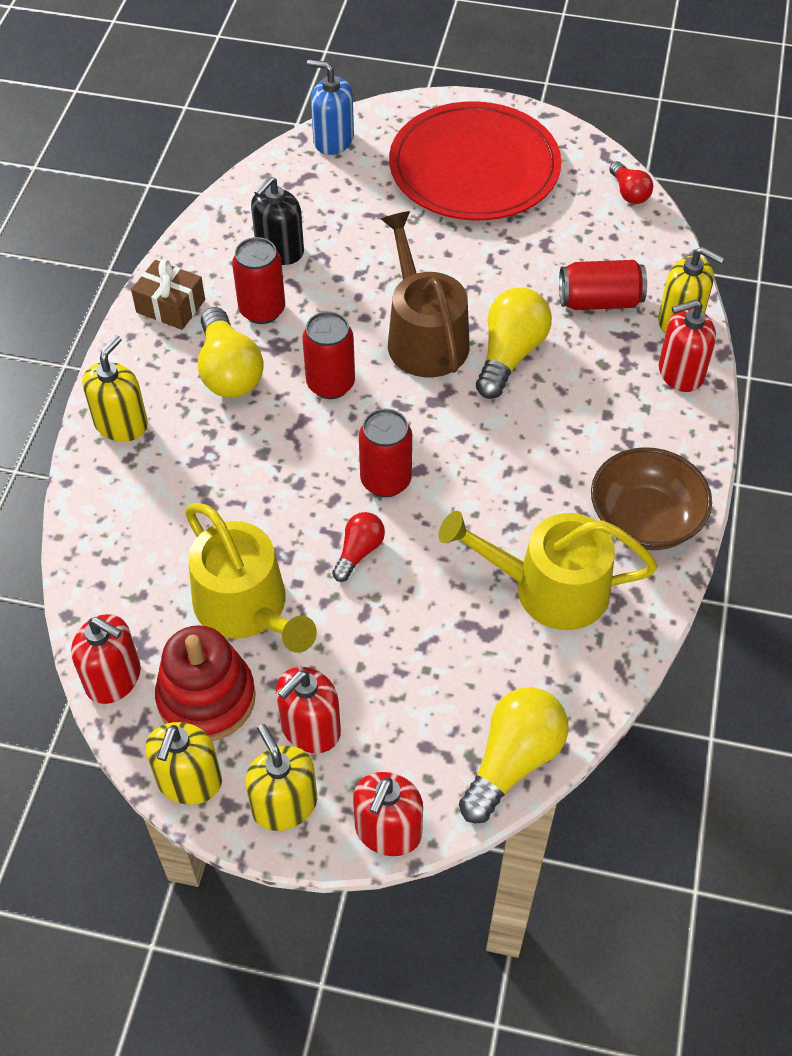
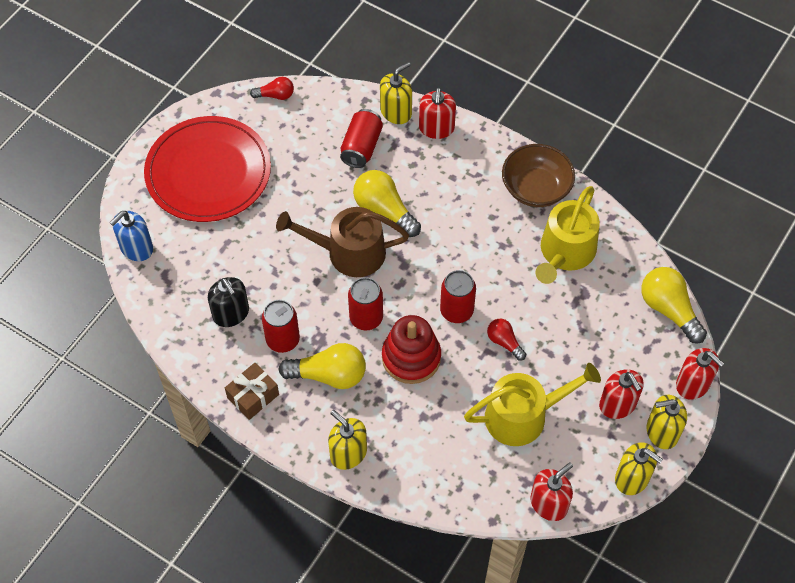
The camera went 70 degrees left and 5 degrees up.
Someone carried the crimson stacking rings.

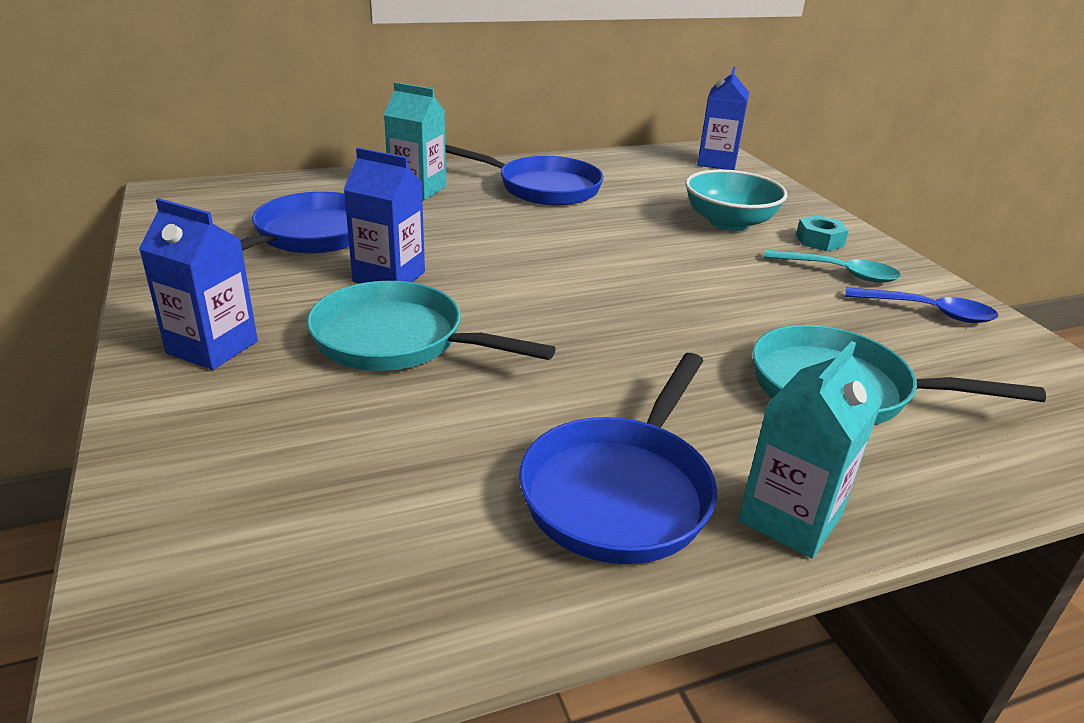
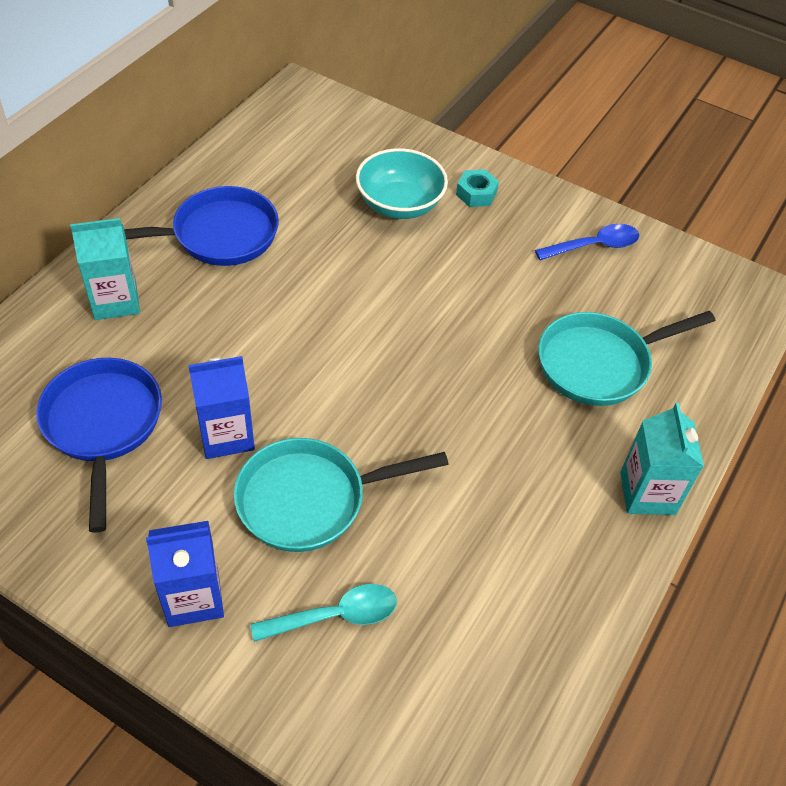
The camera went 40 degrees left and 20 degrees up.
Someone carried the turquoise spoon.
Someone took away the cobalt skillet (3rd from left).
Someone took away the cobalt juice carton (3rd from left).

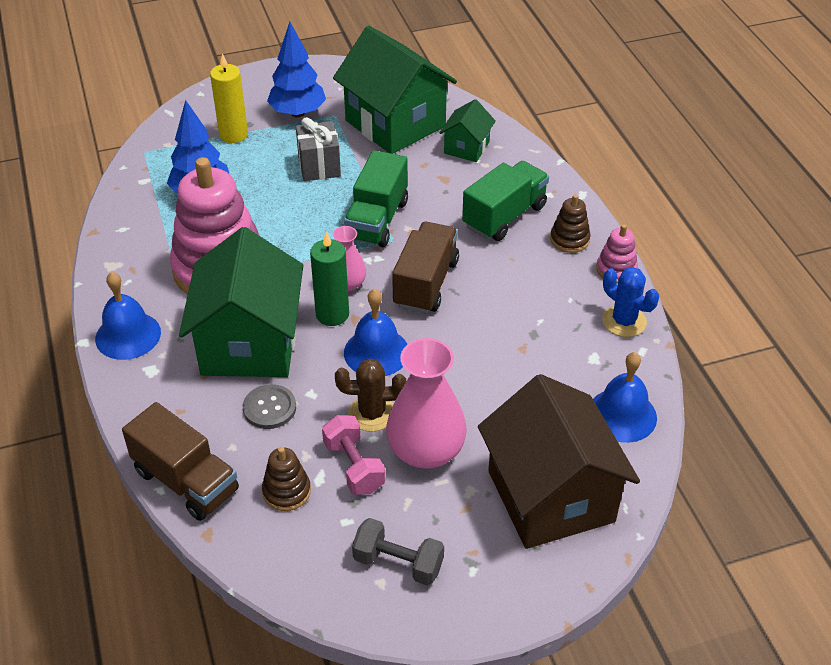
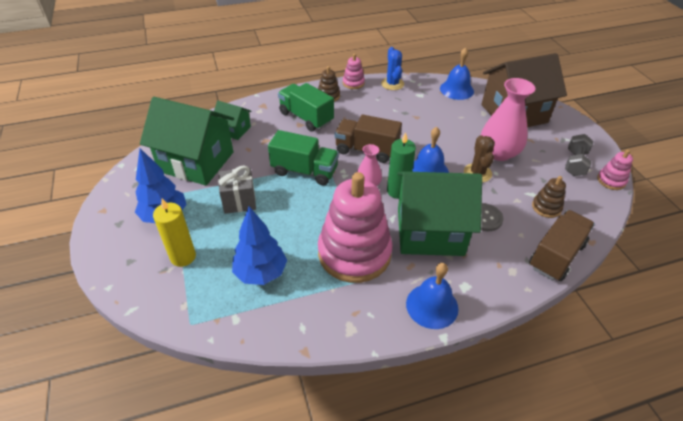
The camera went 90 degrees left and 0 degrees up.
Someone rotated the green toy house (2nd from left in the first image) by 60 degrees clockwise.
Someone rotated the cobalt saguaro cactus by 60 degrees counterclockwise.
Someone put down the pink stacking rings (3rd from left).
Someone took away the pink dumbbell.

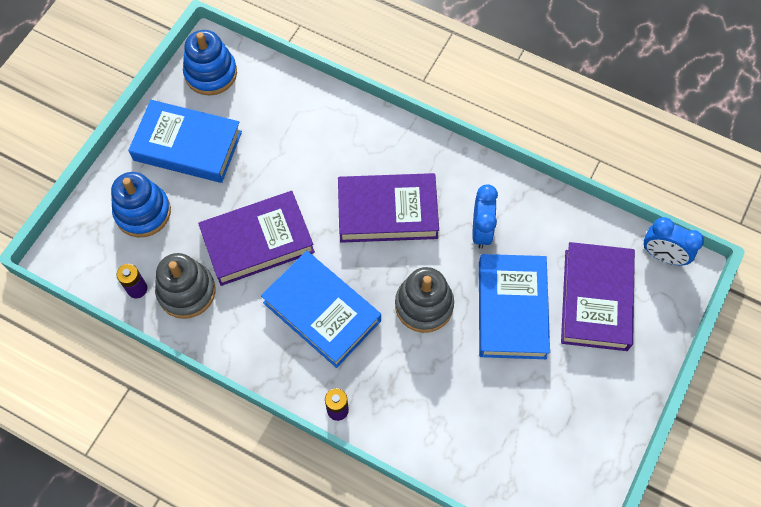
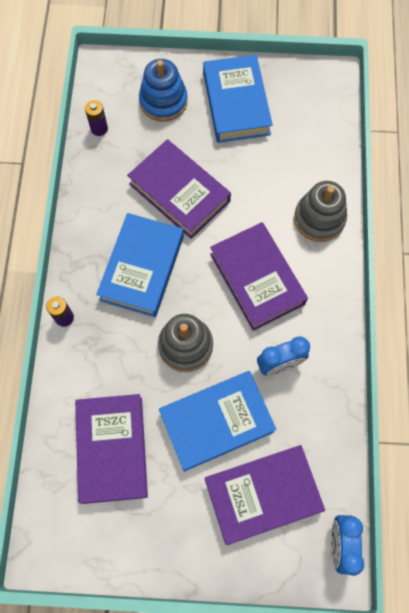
The camera went 65 degrees right and 5 degrees up.
Someone put down the purple hardcover (1st from left).
Someone carried the ash-grey stacking rings (1st from left in the first image).
Someone took away the cobalt stacking rings (2nd from left).

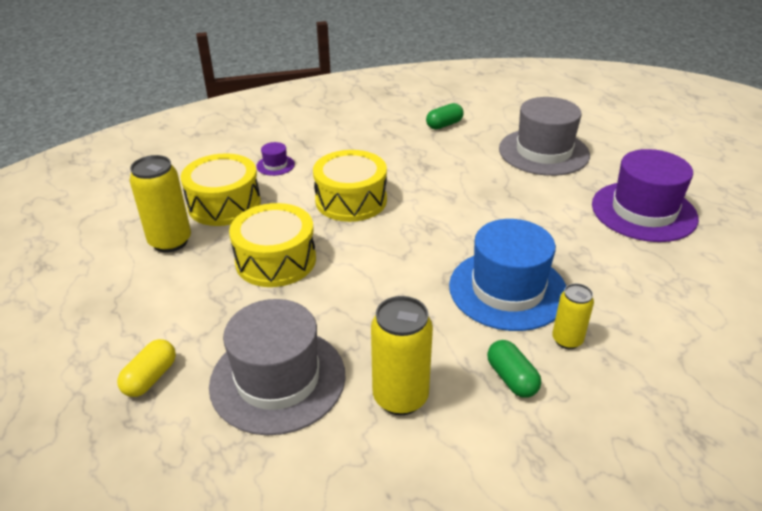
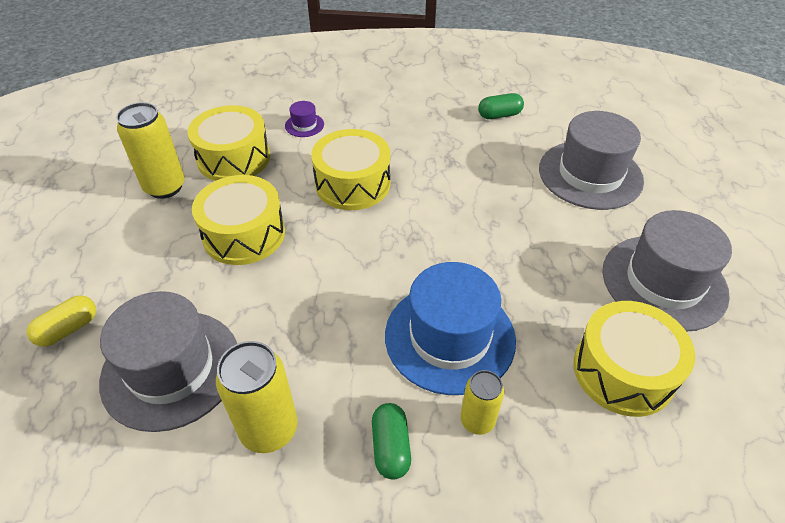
The camera went 20 degrees right and 10 degrees up.
Someone put down the yellow drum (4th from left).
Someone repainted the purple hat (2nd from left), which became the ash-grey hat (3rd from left).

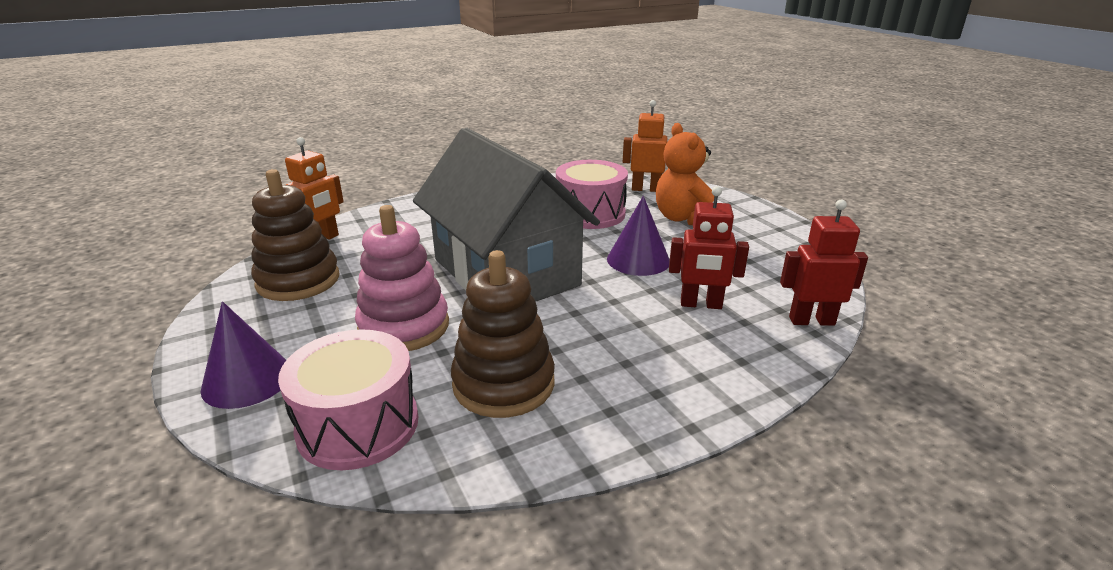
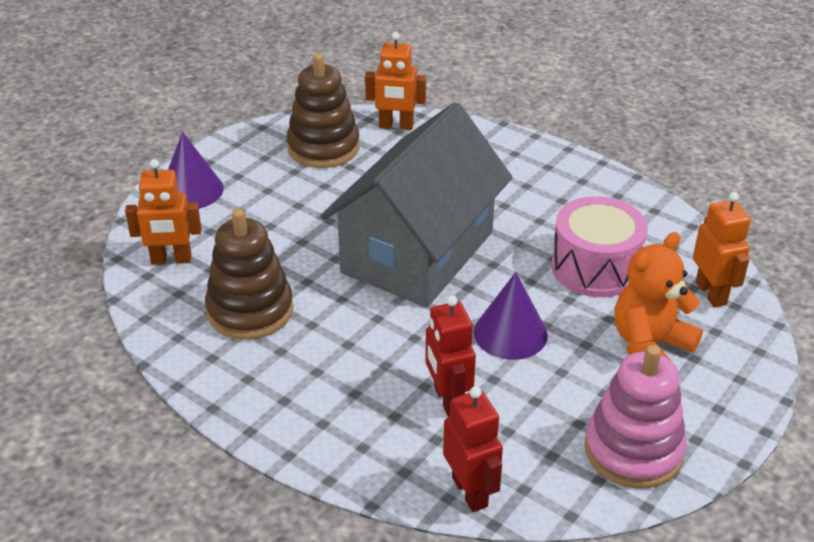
The camera went 65 degrees right and 10 degrees up.
Someone swapped the pink drum (1st from left) for the orange robot figure (1st from left).
Someone carried the pink stacking rings.

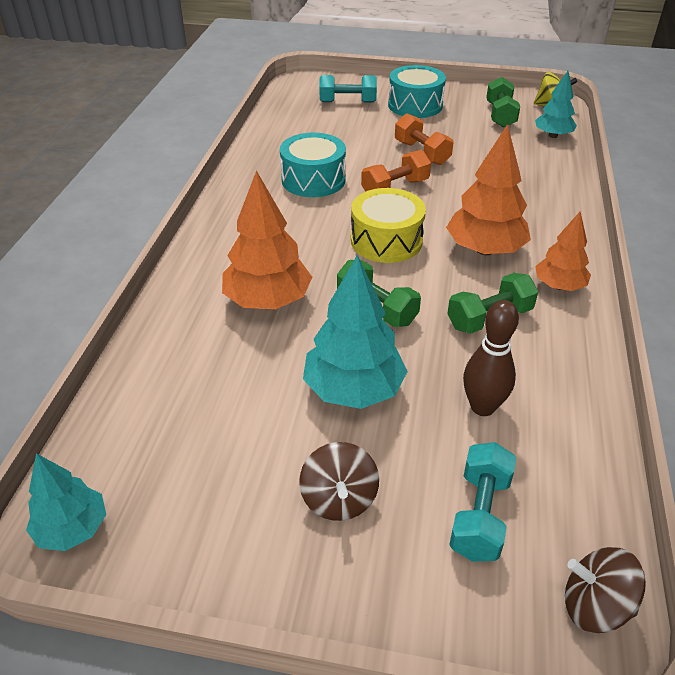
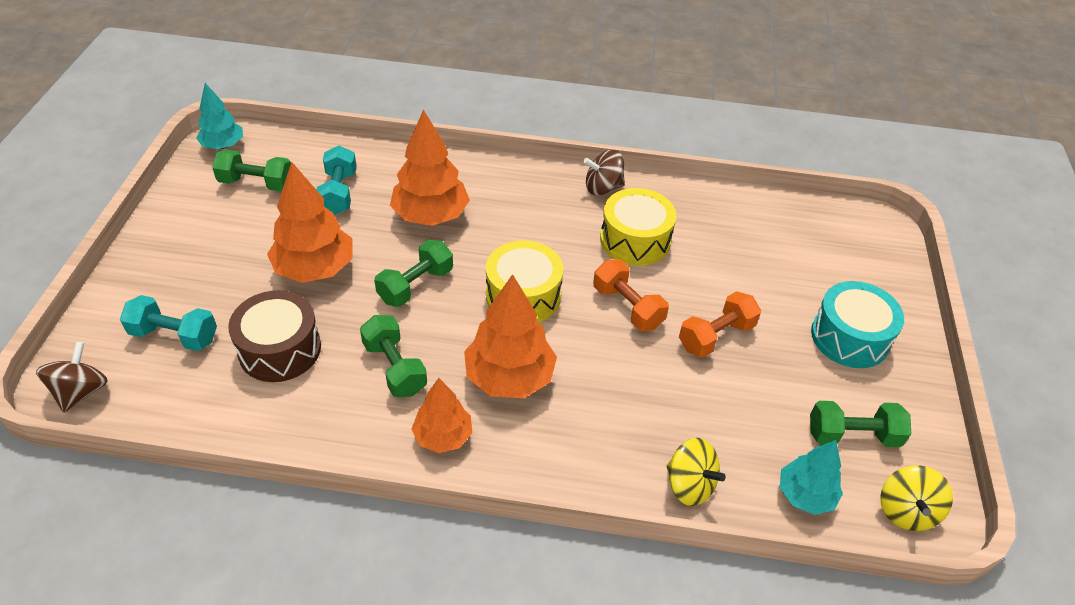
The camera went 85 degrees right and 5 degrees up.
Someone put down the green dumbbell (1st from left).
Someone swapped the dark brown skittle for the dark brown drum.
Someone repainted the turquoise toy tree (2nd from left), which became the orange toy tree (1st from left).
Someone carried the turquoise dumbbell (1st from left in the first image).
Someone carried the dark brown toy top (1st from left in the first image).
Someone repainted the turquoise drum (1st from left), which became the yellow drum (2nd from left).
Someone put down the yellow toy top (1st from left).

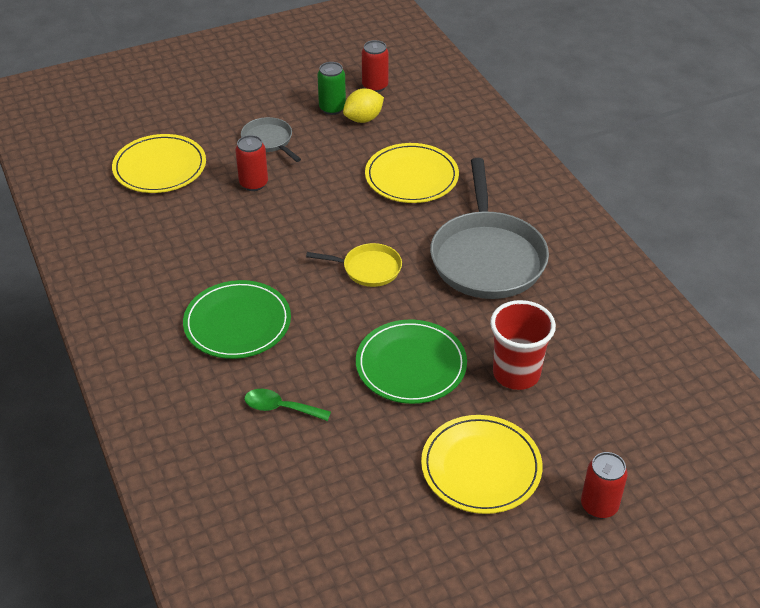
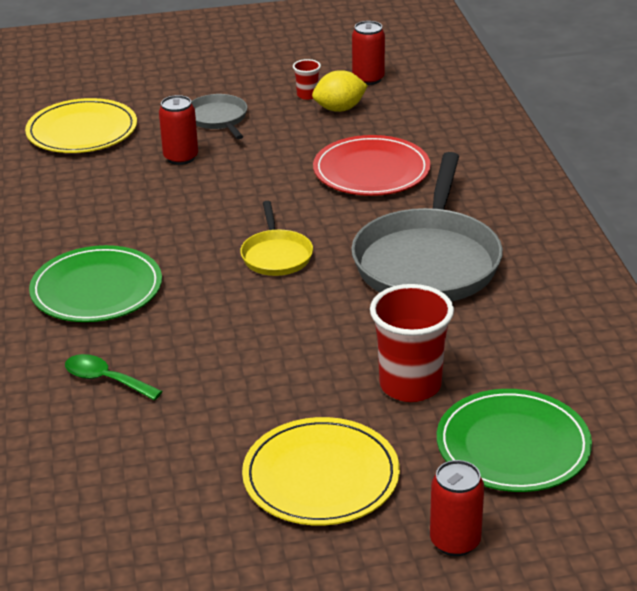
The camera went 15 degrees right and 10 degrees down.
Someone rotated the yellow skillet by 60 degrees clockwise.
Someone swapped the green soda can for the crimson tumbler (1st from left).
Someone repainted the yellow plate (2nd from left), which became the crimson plate.
Someone carried the green plate (2nd from left).

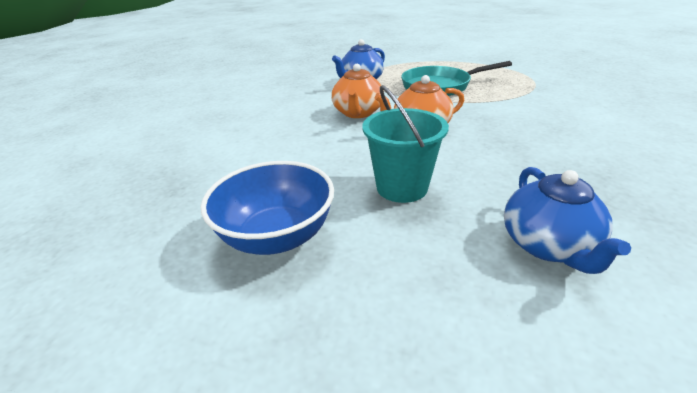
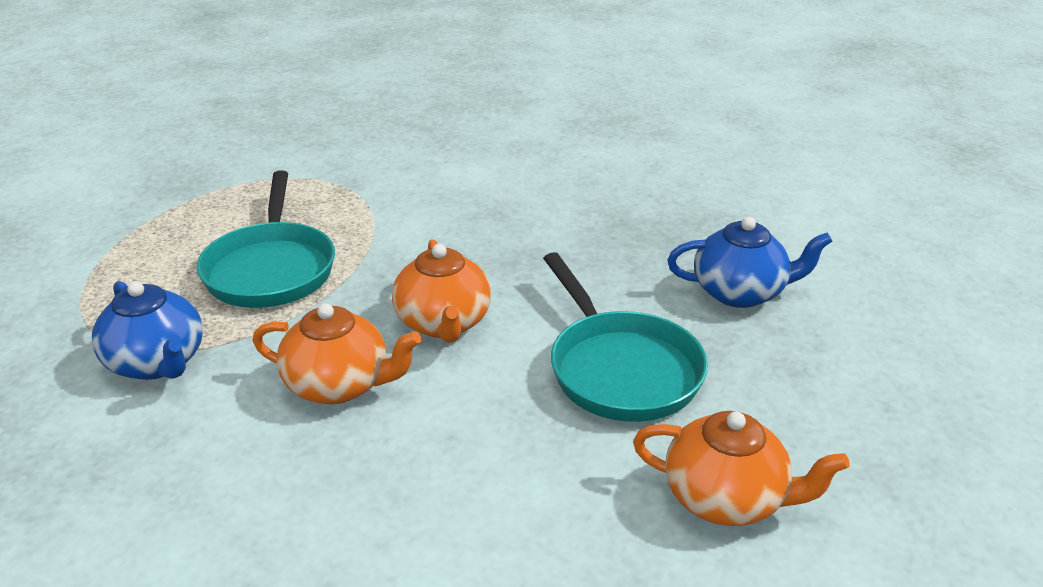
The camera went 85 degrees left and 0 degrees up.
Someone swapped the turquoise pail for the turquoise skillet (2nd from left).
Someone swapped the cobalt deep dish for the orange china teapot (3rd from left).

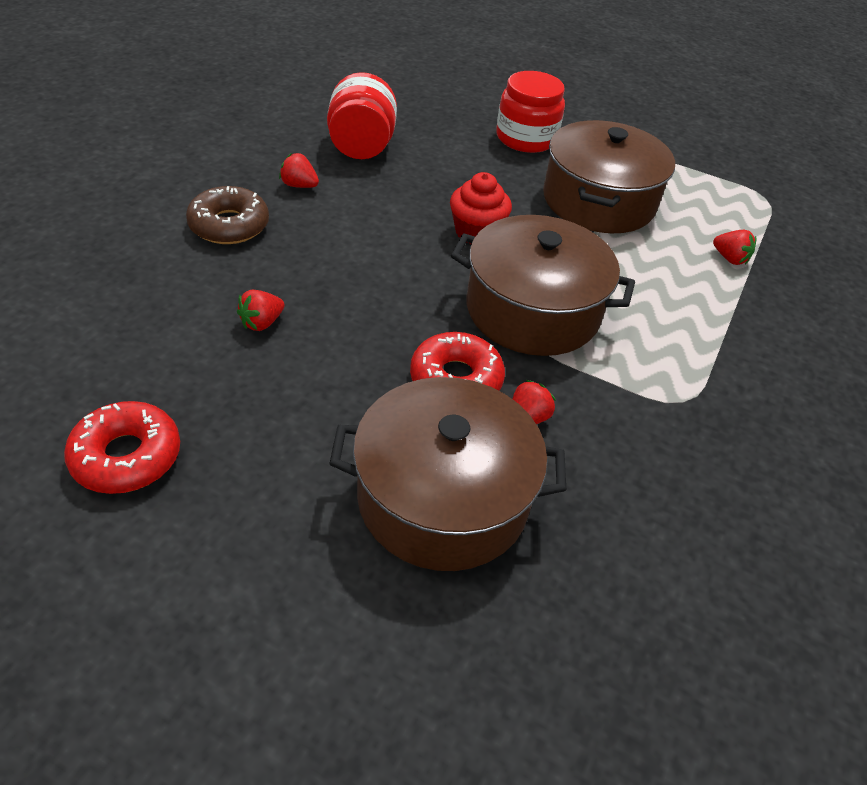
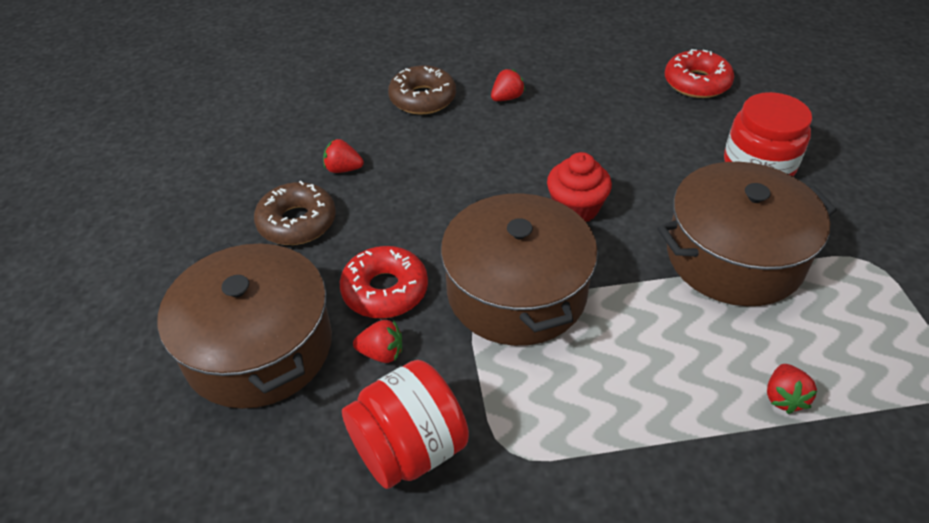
The camera went 60 degrees right and 0 degrees up.
Someone put down the dark brown glazed donut (1st from left).
Someone carried the crimson jam jar (1st from left).
Someone rotated the crimson berry (2nd from left in the first image) by 60 degrees clockwise.
Someone carried the crimson glazed donut (1st from left in the first image).

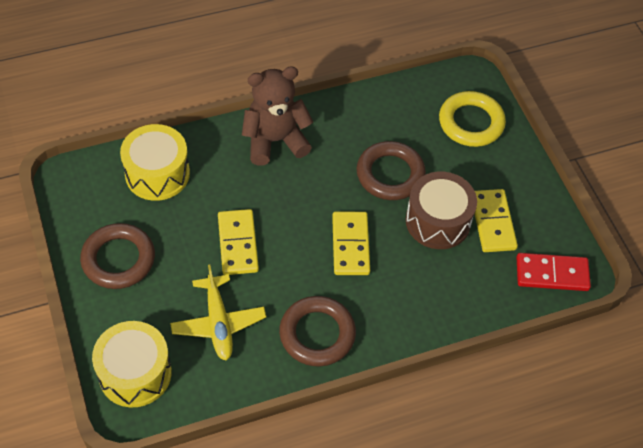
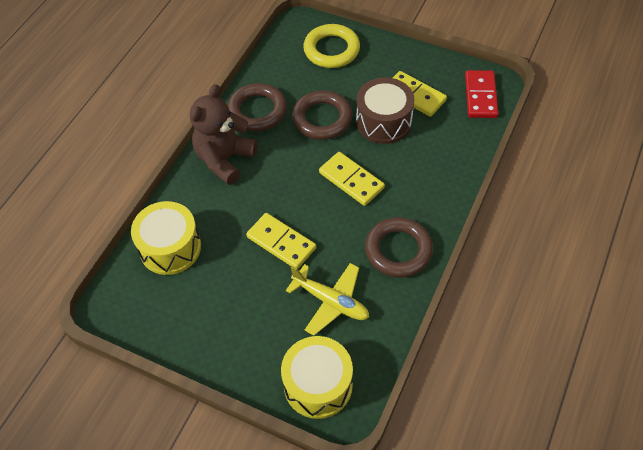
The camera went 40 degrees left and 0 degrees up.
Someone carried the dark brown torus (1st from left).
Someone rotated the crimson domino by 45 degrees counterclockwise.

